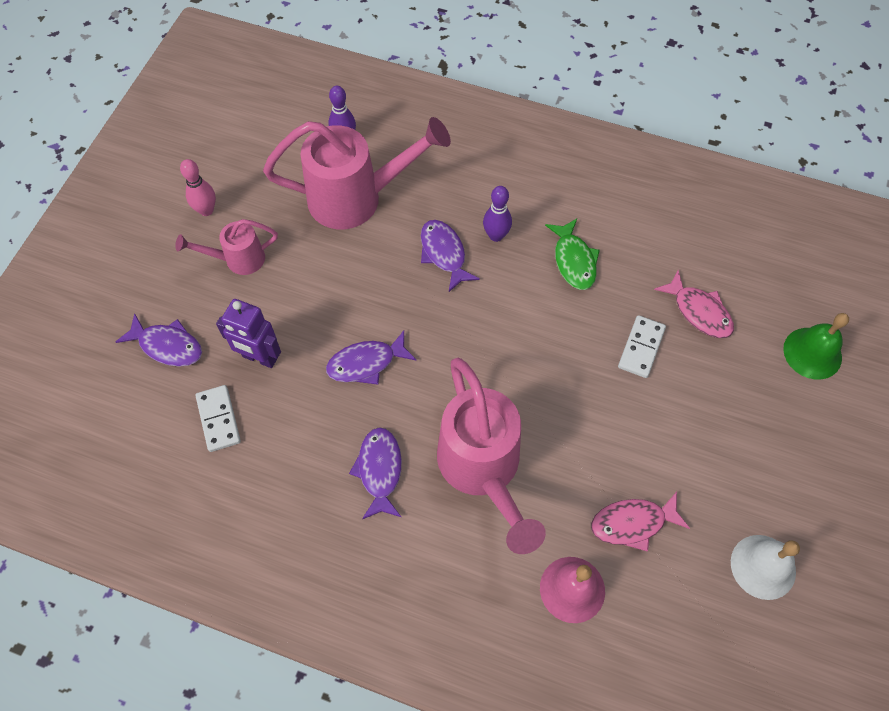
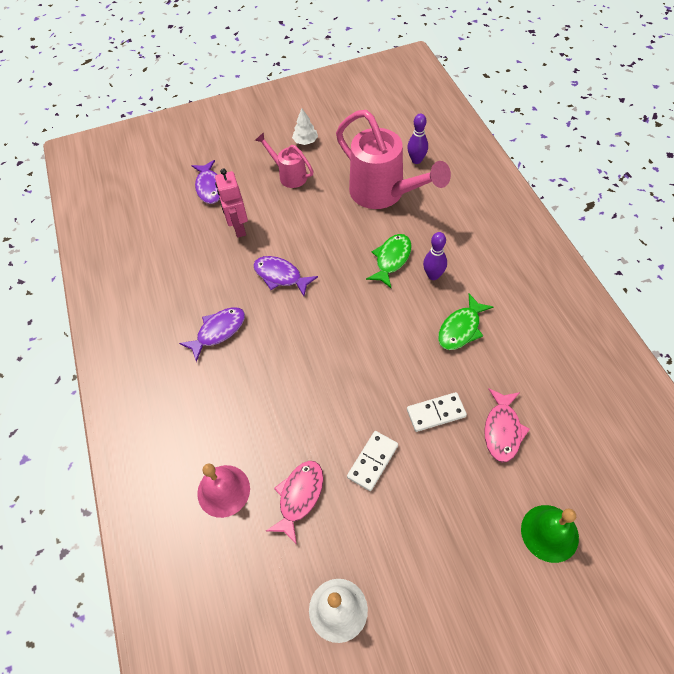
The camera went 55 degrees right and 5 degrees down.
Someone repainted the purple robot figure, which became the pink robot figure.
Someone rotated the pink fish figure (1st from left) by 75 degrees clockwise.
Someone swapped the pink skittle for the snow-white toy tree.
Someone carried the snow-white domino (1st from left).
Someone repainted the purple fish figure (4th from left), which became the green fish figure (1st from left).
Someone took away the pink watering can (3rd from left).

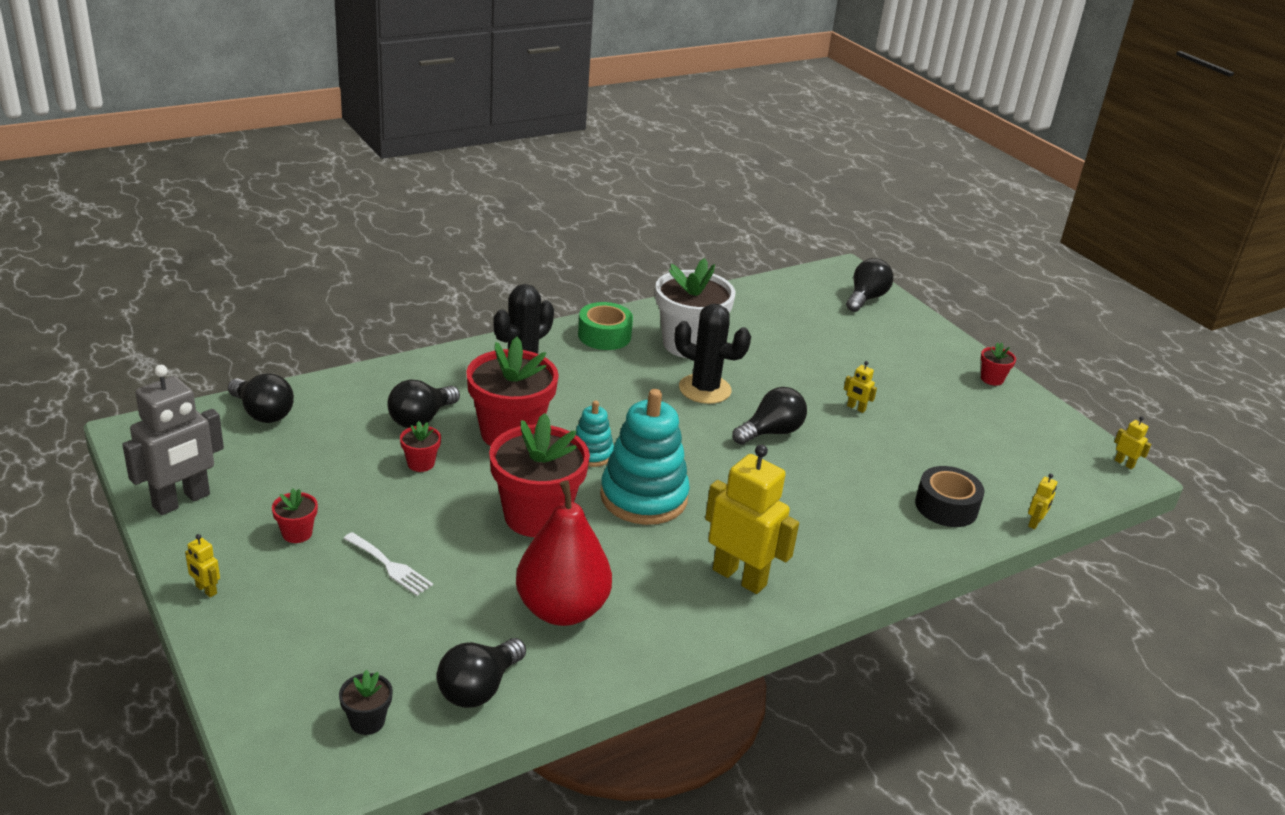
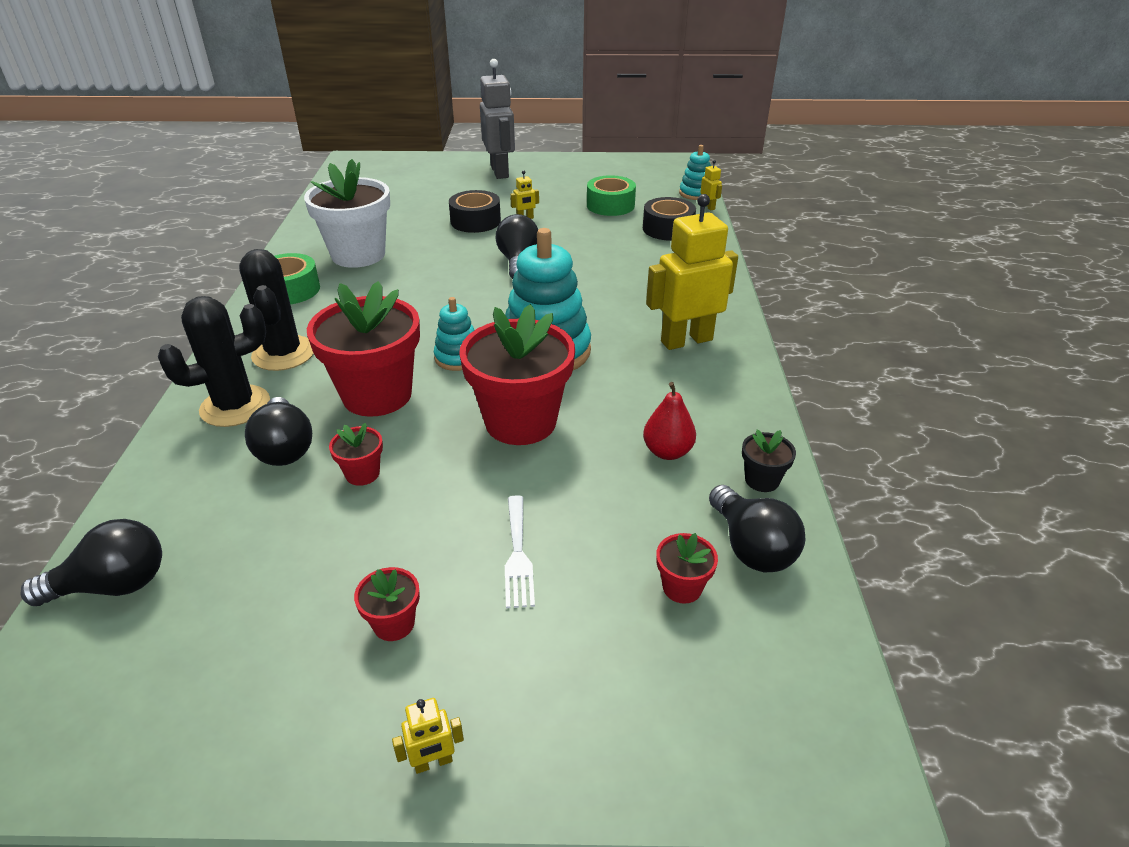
The camera went 55 degrees left and 5 degrees up.
Someone carried the ebony saguaro cactus (2nd from left in the first image).
Someone put down the ebony sticky tape (1st from left).
Someone carried the ash-grey robot figure.
Someone rotated the snow-white table fork by 105 degrees clockwise.
Someone put down the green sticky tape (2nd from left).
Someone scaled the crimson pear fruit by 0.51.
Someone carried the crimson plant pot (5th from left).
Someone put down the turquoise stacking rings (3rd from left).
Someone carried the ebony plant pot.
Someone took away the ebony bulb (5th from left).
Someone took away the yellow robot figure (5th from left).

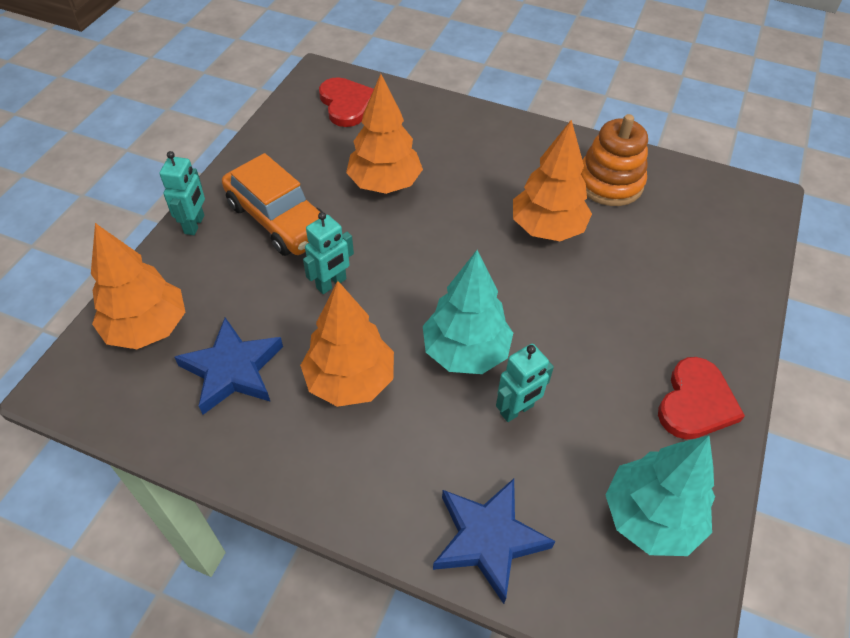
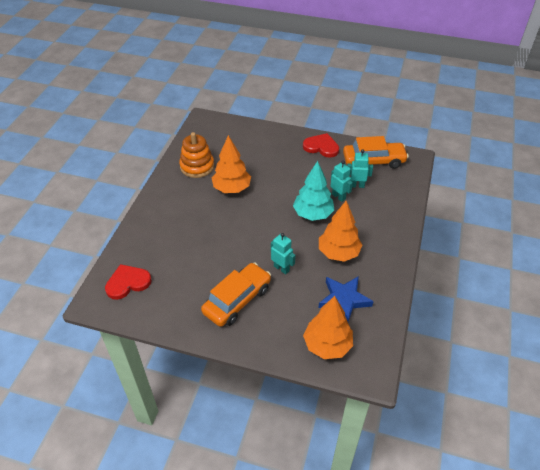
The camera went 95 degrees left and 5 degrees down.
Someone swapped the turquoise toy tree (2nd from left) for the orange toy car (2nd from left).
Someone carried the turquoise robot figure (1st from left in the first image).
Someone took away the orange toy tree (3rd from left).
Someone took away the cobalt star (2nd from left).

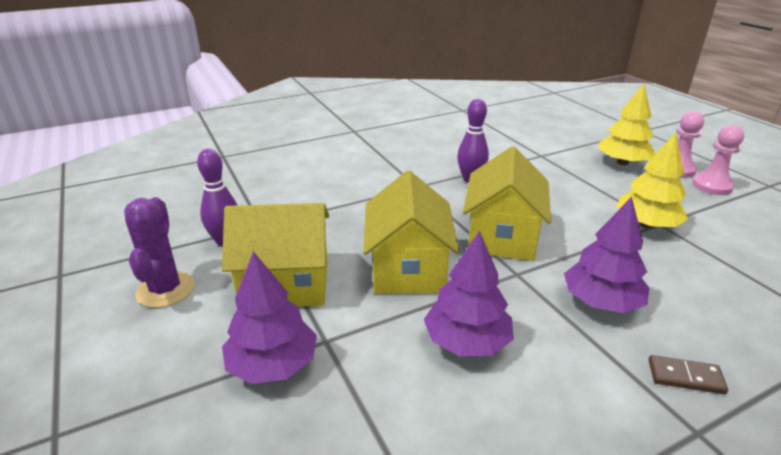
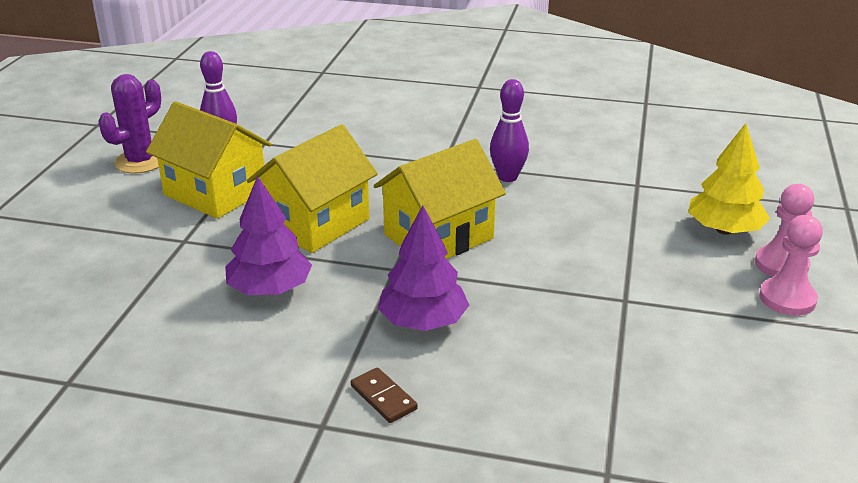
The camera went 40 degrees right and 0 degrees up.
Someone took away the purple toy tree (1st from left).
Someone took away the yellow toy tree (2nd from left).

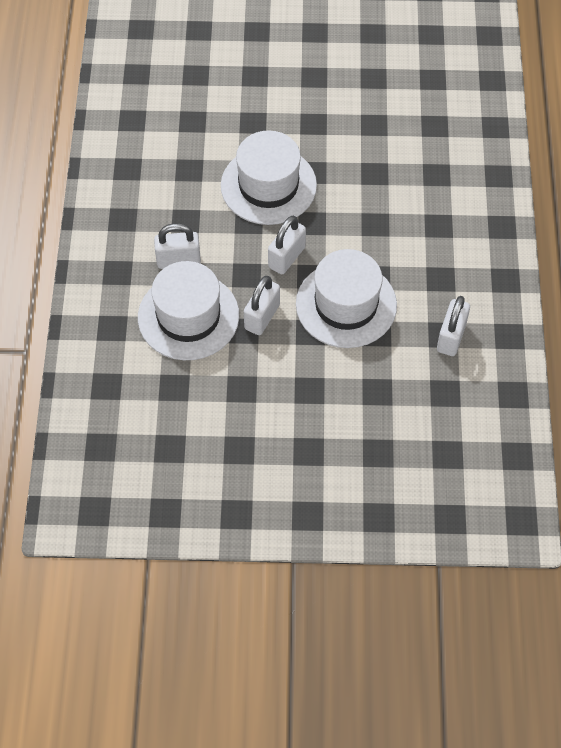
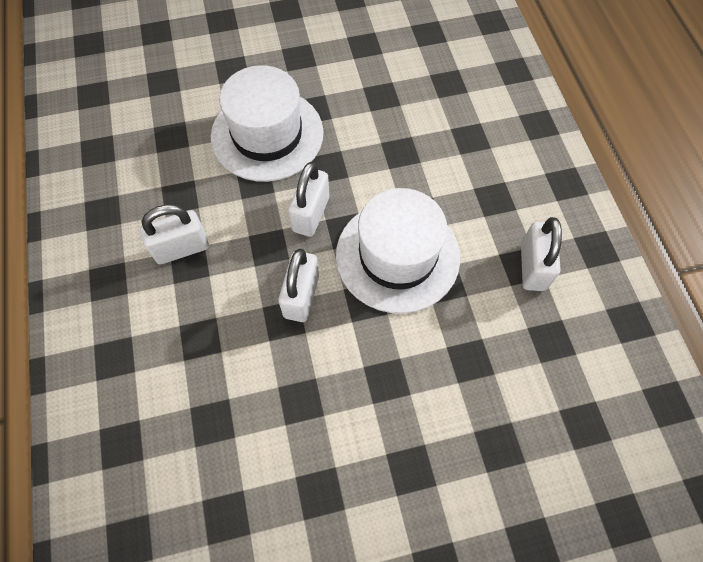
The camera went 15 degrees left and 5 degrees up.
Someone took away the snow-white hat (1st from left).

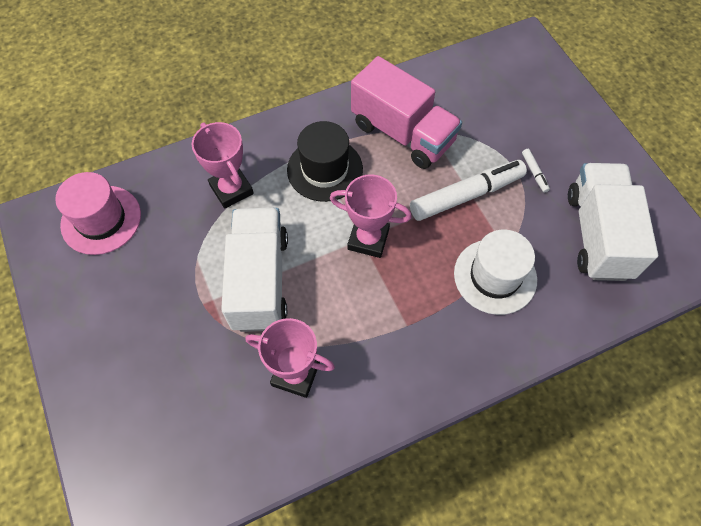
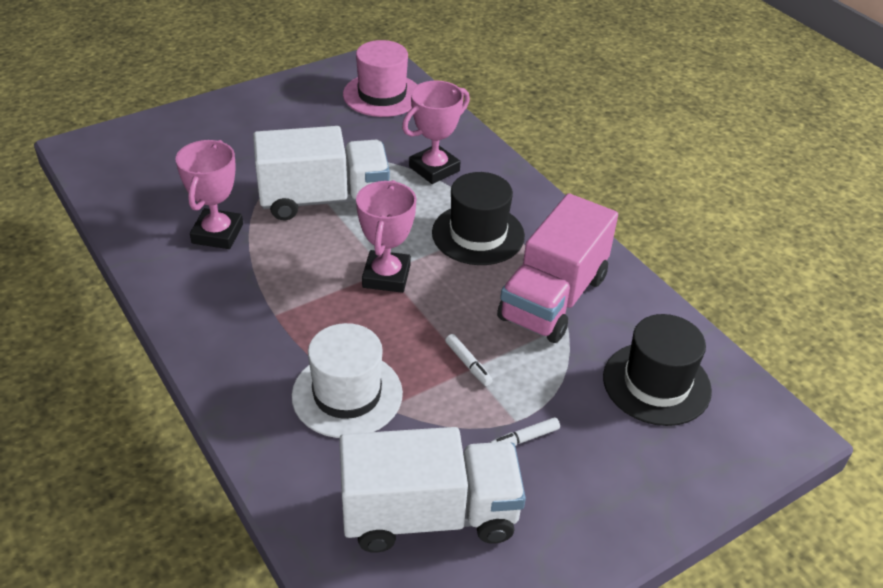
The camera went 80 degrees right and 20 degrees down.
Someone scaled the snow-white felt pen (1st from left) by 0.41.
Someone put down the ebony hat (2nd from left).

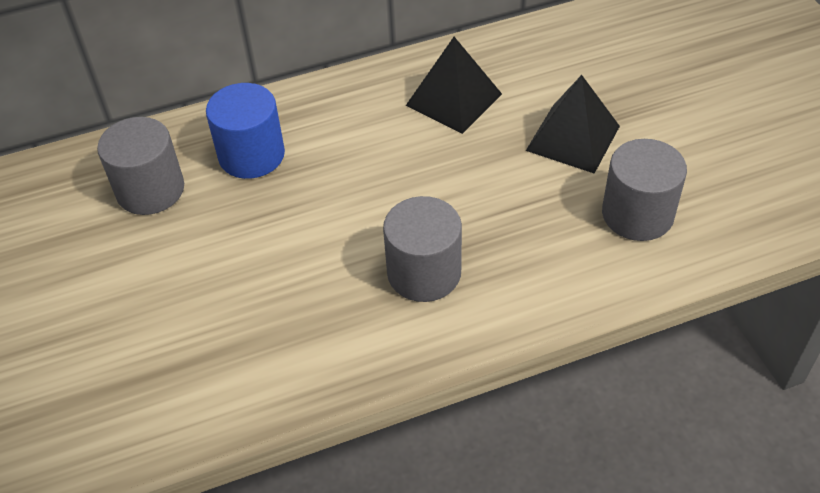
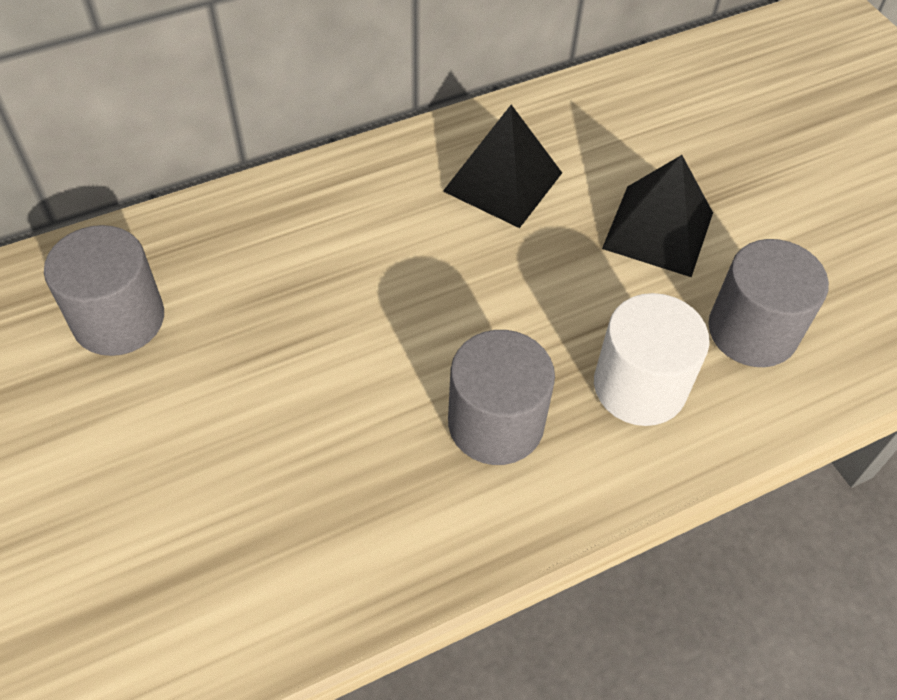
The camera went 10 degrees left and 5 degrees up.
Someone put down the snow-white solid cylinder.
Someone took away the cobalt solid cylinder.

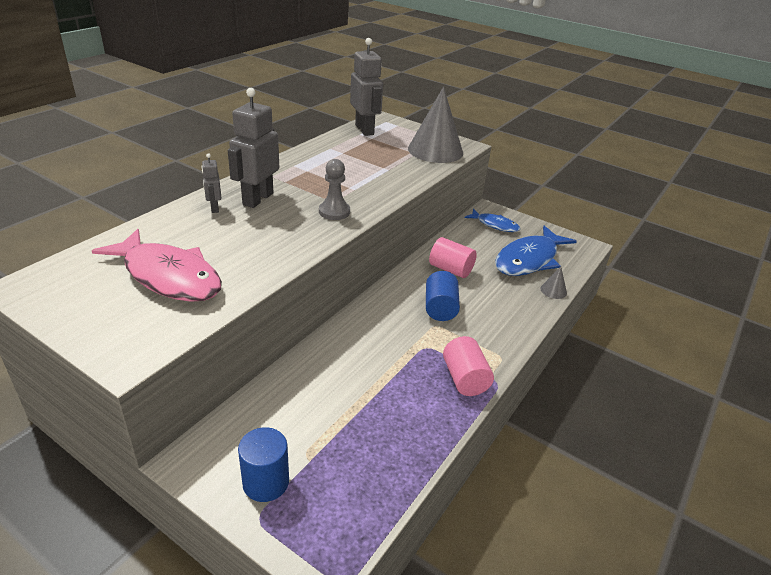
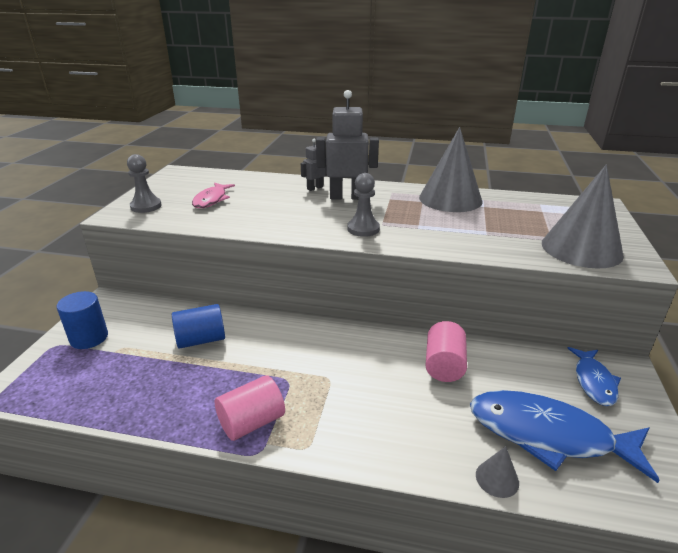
The camera went 70 degrees right and 5 degrees down.
Someone put down the ash-grey game pawn (1st from left).
Someone carried the cobalt solid cylinder (2nd from left).
Someone scaled the pink fish figure by 0.56.
Someone put down the ash-grey cone (1st from left).
Someone took away the ash-grey robot figure (3rd from left).

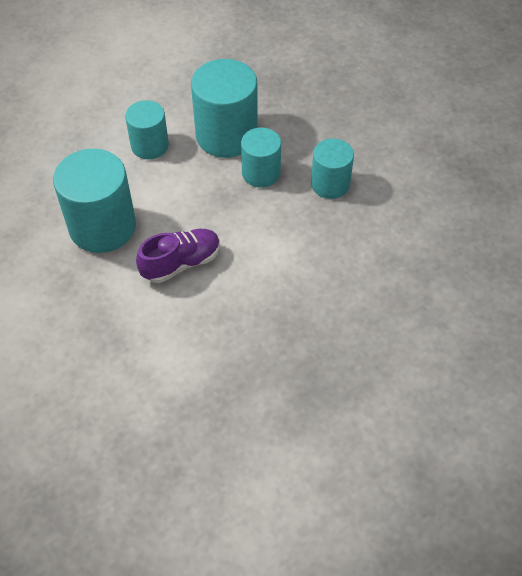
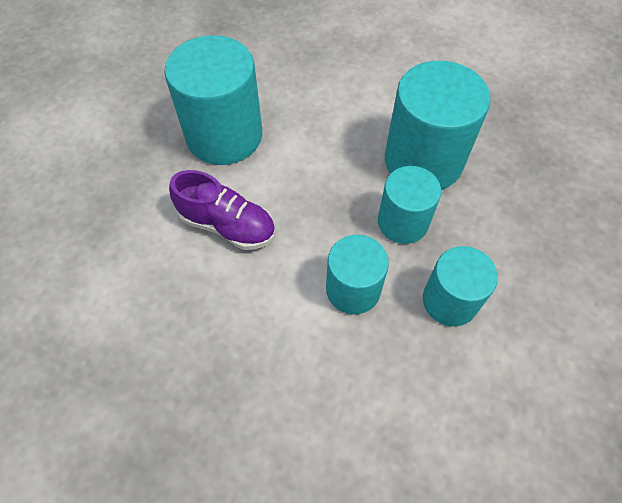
The camera went 55 degrees right and 5 degrees up.
Someone carried the turquoise solid cylinder (2nd from left).

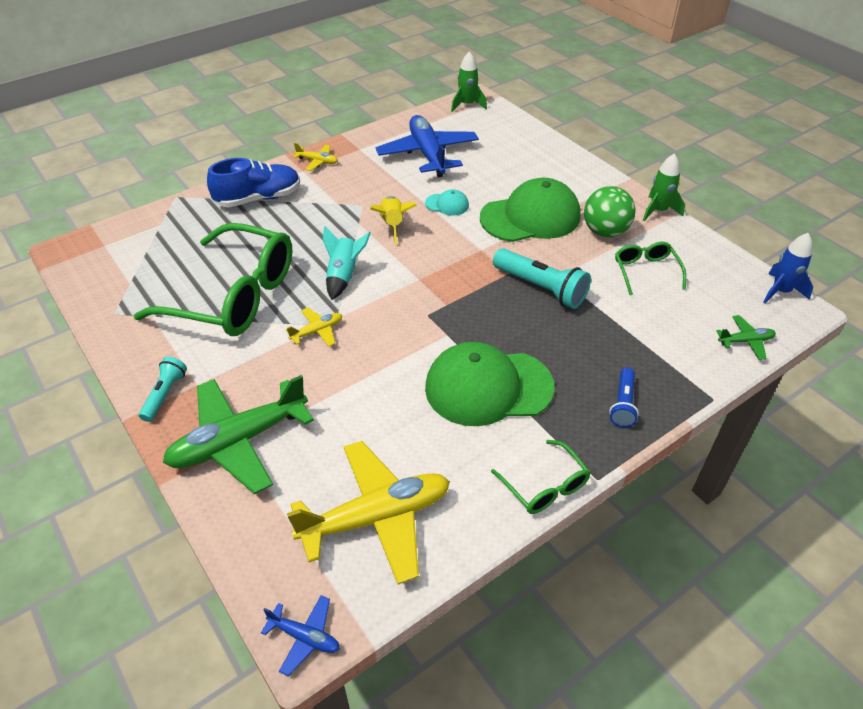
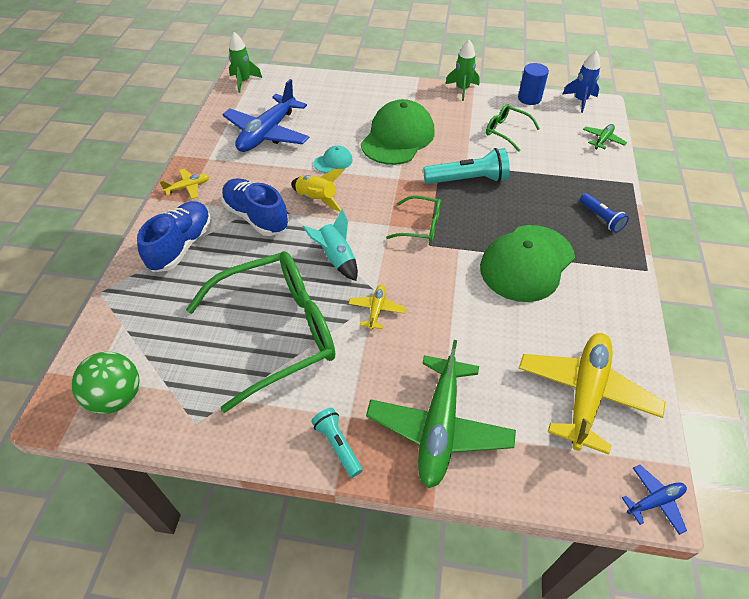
The camera went 45 degrees left and 5 degrees up.
Someone carried the green ball.
Someone put down the cobalt lace-up shoe (2nd from left).
Someone rotated the cobalt plane (2nd from left in the first image) by 90 degrees counterclockwise.
Someone carried the green eyeglasses (2nd from left).
Someone put down the cobalt solid cylinder.

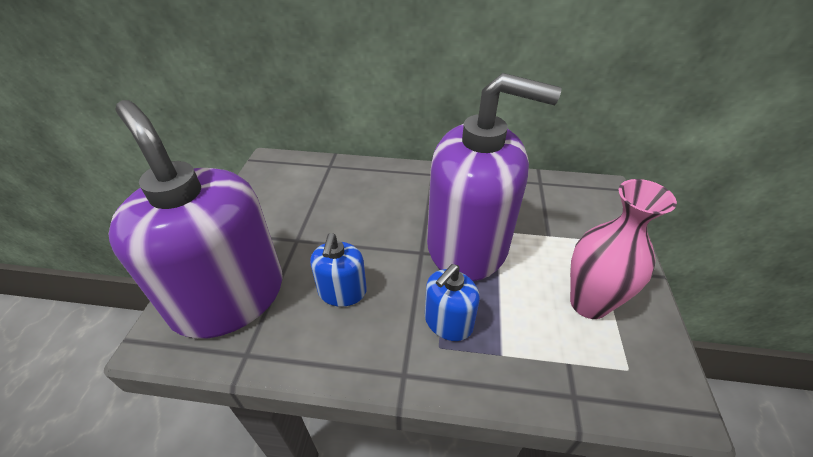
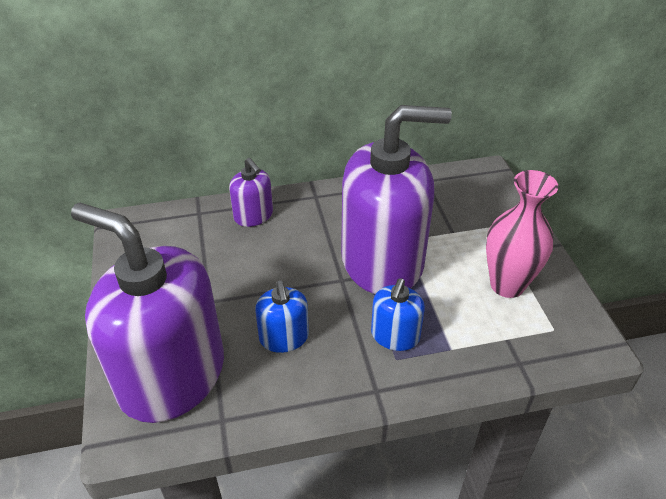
The camera went 20 degrees left and 0 degrees up.
Someone put down the purple pump bottle (2nd from left).

